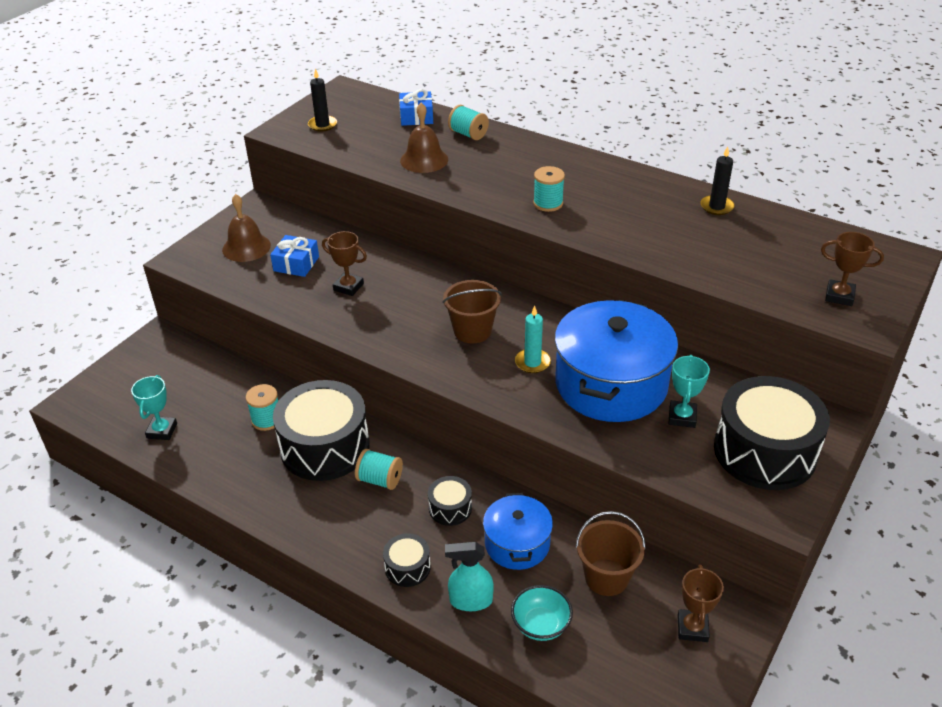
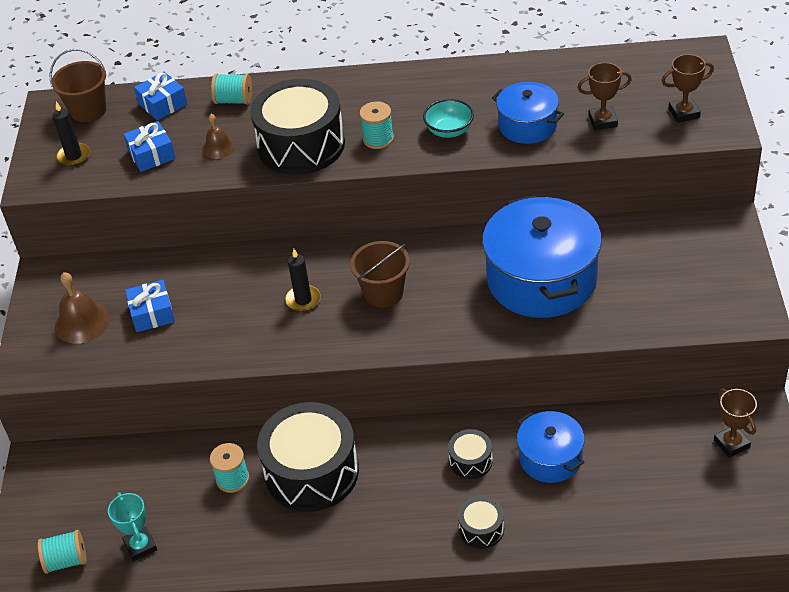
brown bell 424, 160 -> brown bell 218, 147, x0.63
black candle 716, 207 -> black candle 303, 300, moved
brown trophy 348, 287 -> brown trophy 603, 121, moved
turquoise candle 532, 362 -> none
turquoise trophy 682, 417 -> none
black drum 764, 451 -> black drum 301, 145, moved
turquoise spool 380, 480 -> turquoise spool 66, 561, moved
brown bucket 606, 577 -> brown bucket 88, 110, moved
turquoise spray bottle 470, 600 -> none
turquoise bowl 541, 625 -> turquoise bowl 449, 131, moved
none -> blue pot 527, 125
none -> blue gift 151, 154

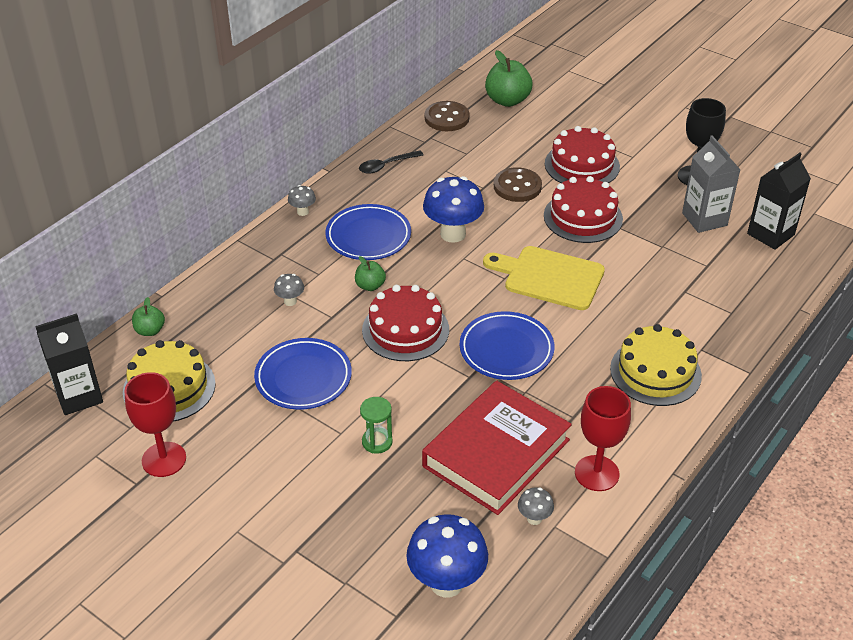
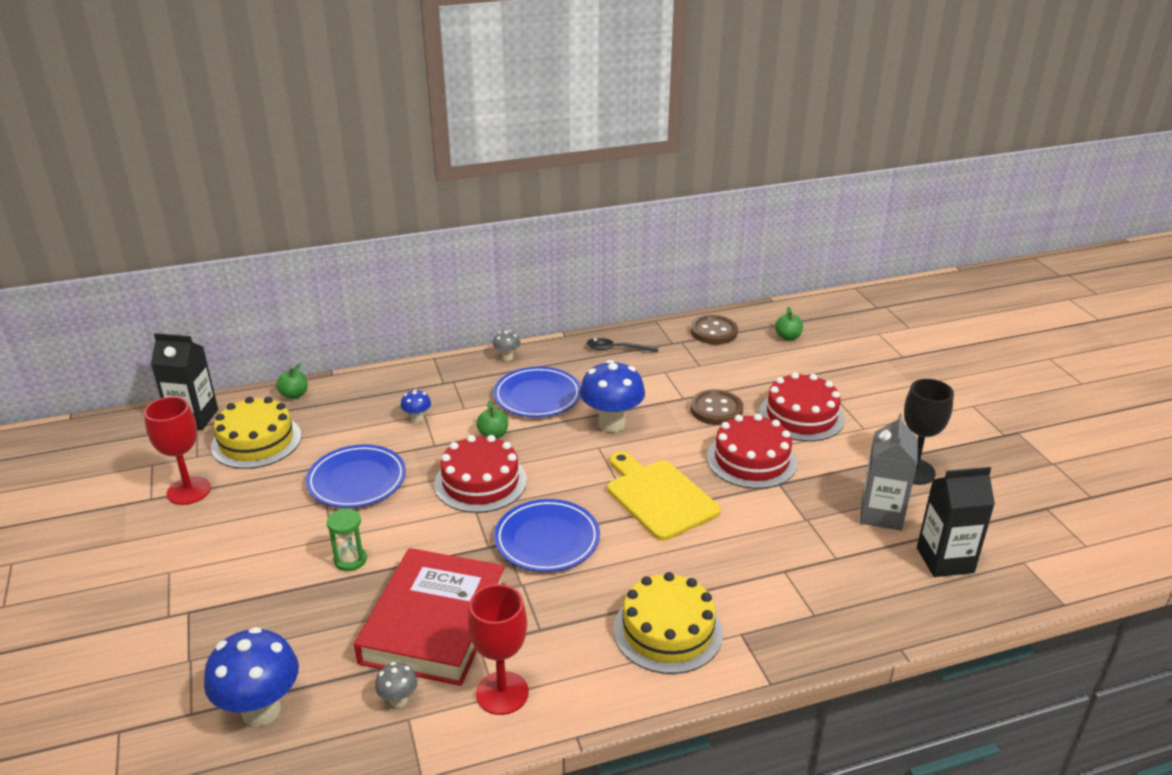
green apple 507, 100 -> green apple 787, 337, x0.55
grey mushroom 290, 301 -> blue mushroom 417, 419
red book 496, 453 -> red book 434, 623, 60 degrees counterclockwise

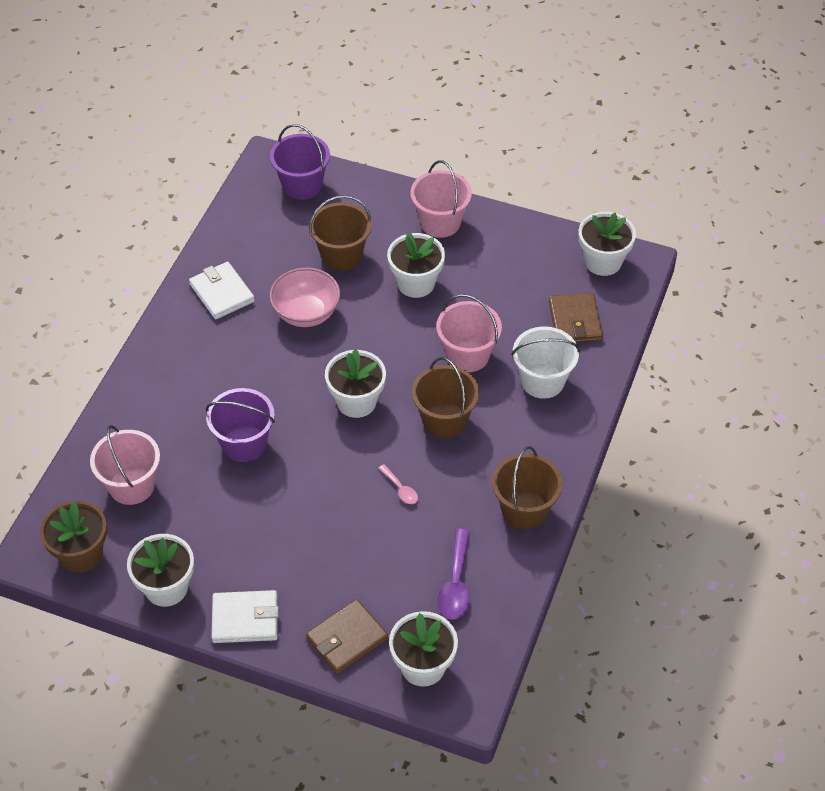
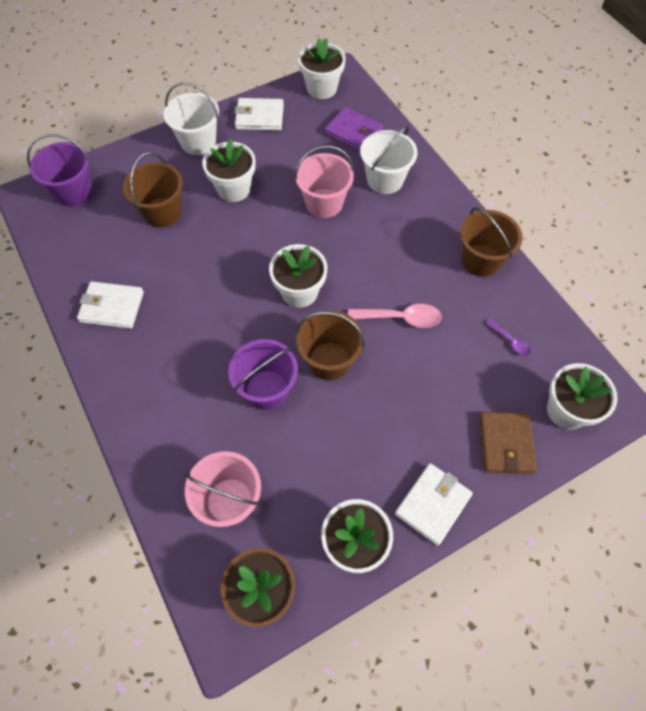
pink bucket 440, 222 -> white bucket 198, 142
pink bowl 306, 313 -> none
brown wallet 575, 321 -> purple wallet 353, 132
brown bucket 444, 420 -> brown bucket 329, 361, moved
pink spoon 400, 489 -> pink spoon 401, 318, x1.78
purple spoon 456, 584 -> purple spoon 510, 341, x0.56
none -> white wallet 259, 117

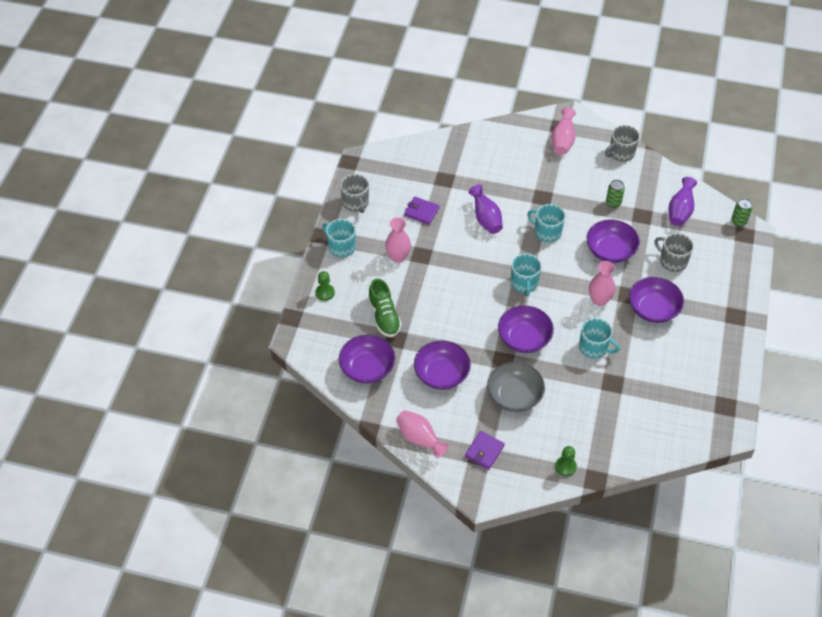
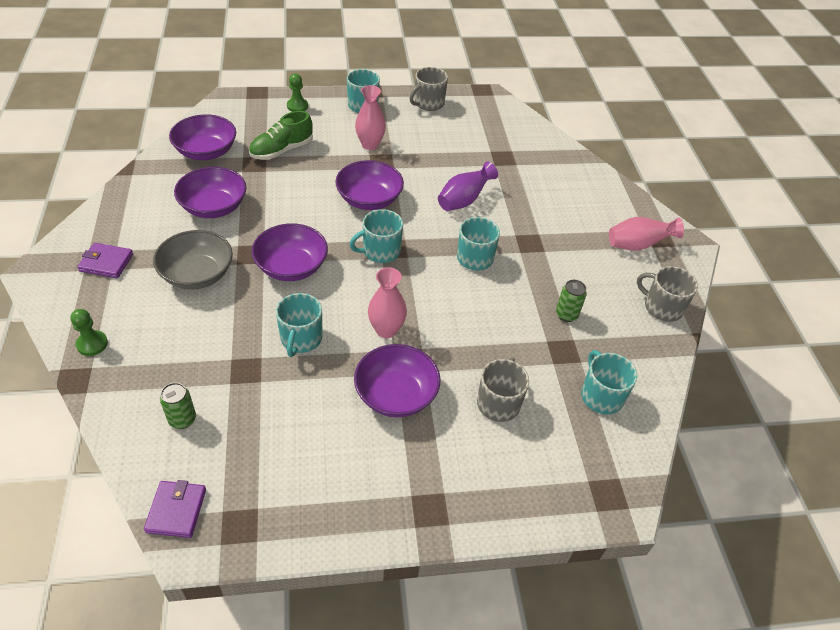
purple vase 680, 211 -> turquoise mug 601, 396
purple wallet 421, 212 -> purple wallet 176, 510, moved
green can 738, 221 -> green can 182, 419, moved
purple bowl 610, 251 -> purple bowl 369, 199, moved
pink vase 419, 439 -> none

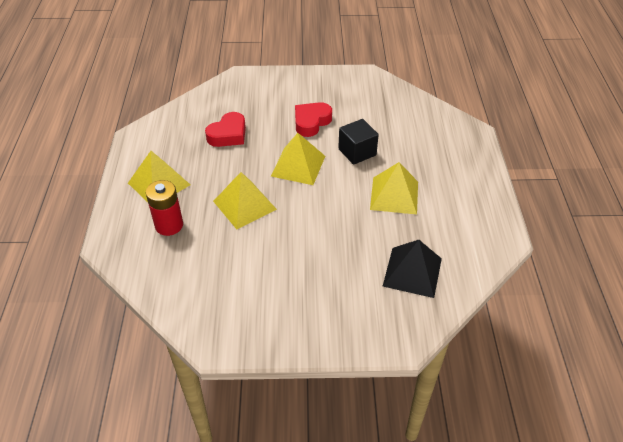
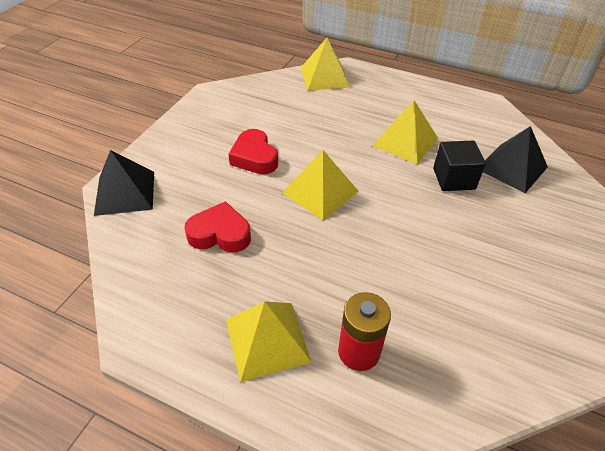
red heart 228, 134 -> red heart 220, 234, 60 degrees counterclockwise
black cube 357, 152 -> black cube 454, 179, moved
yellow pyramid 244, 205 -> yellow pyramid 324, 77, moved
none -> black pyramid 125, 192

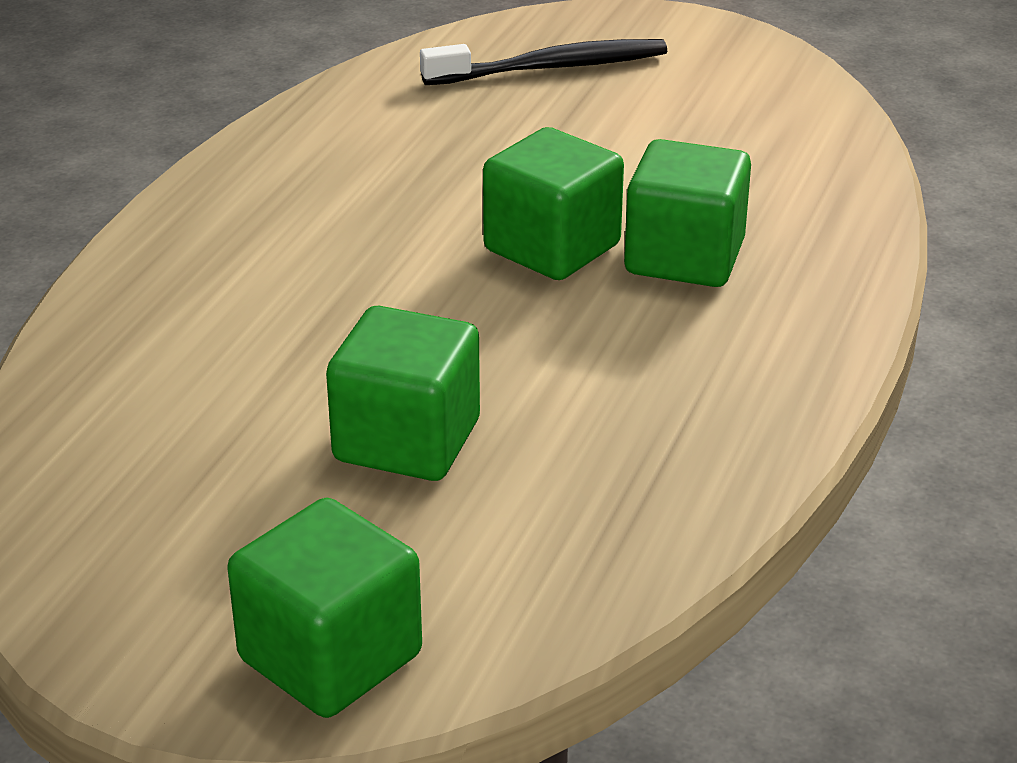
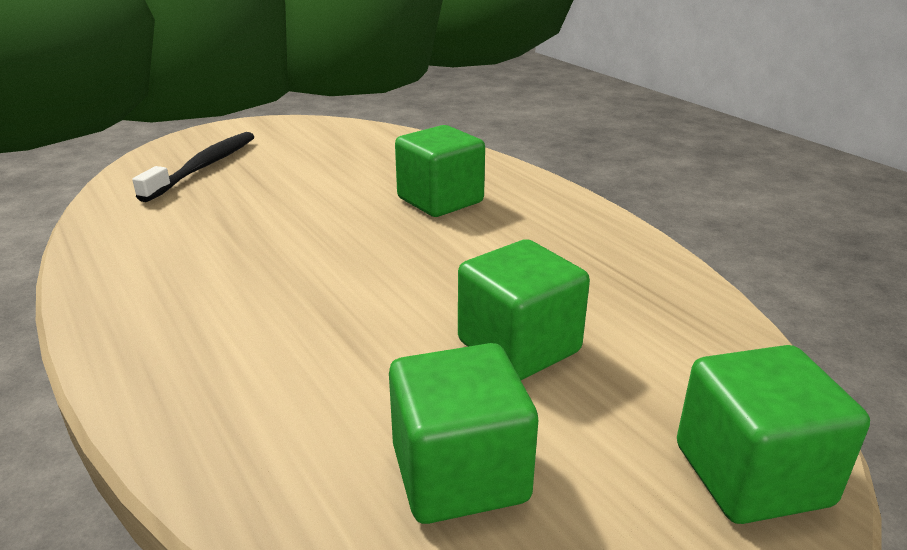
green cube 552, 248 -> green cube 459, 473, moved

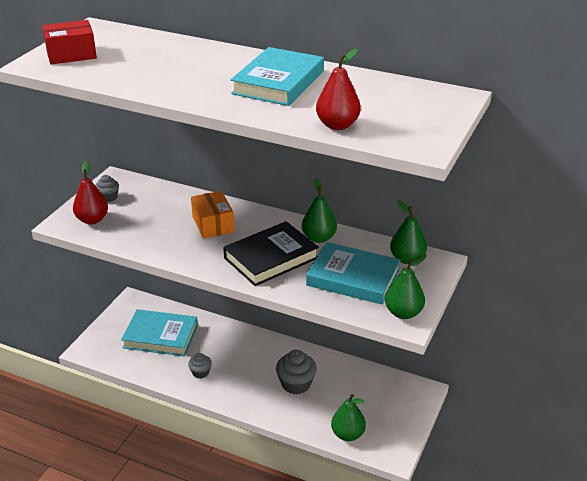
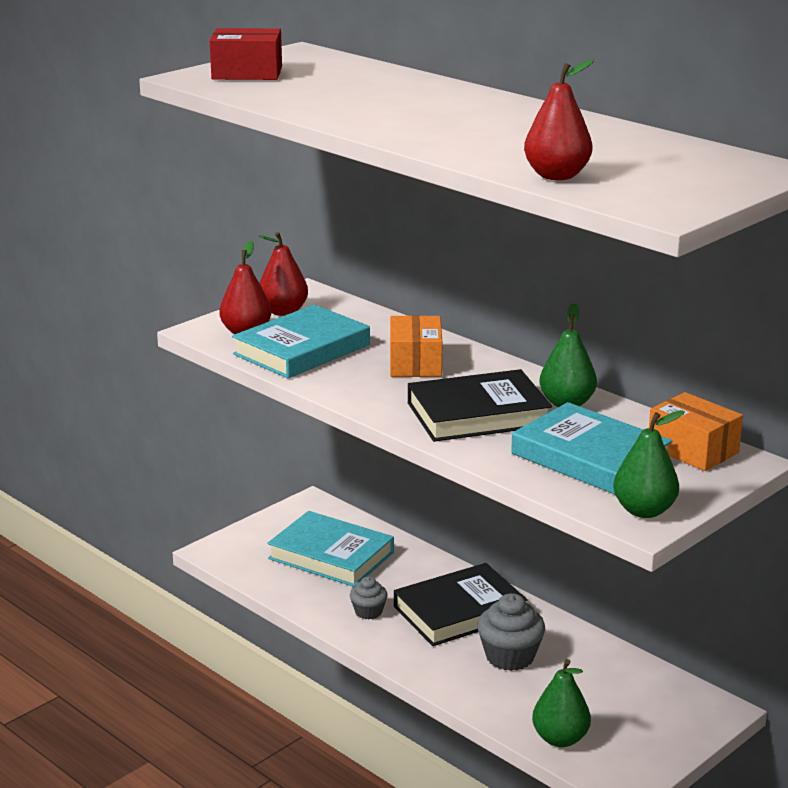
turquoise book 278, 82 -> turquoise book 302, 349, moved
grey cupcake 108, 197 -> red pear 283, 311
green pear 407, 259 -> orange box 693, 450
none -> black book 459, 611

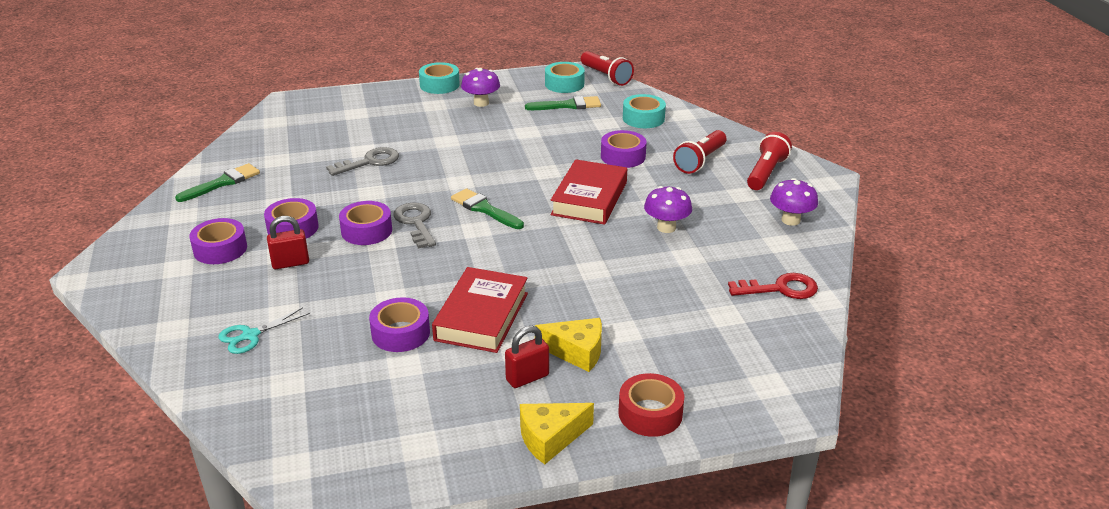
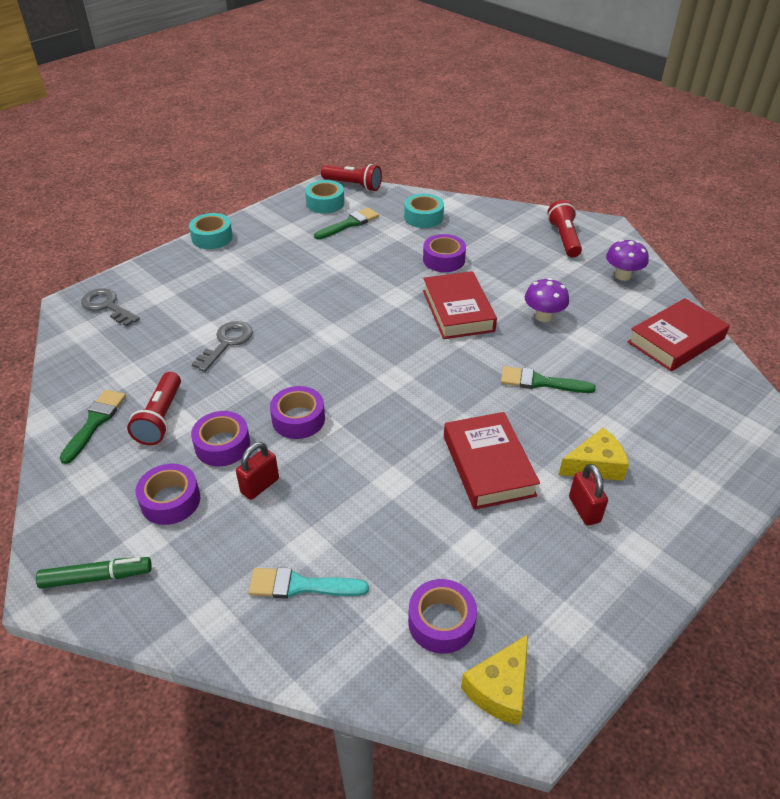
purple mushroom 481, 103 -> none
red flashlight 700, 161 -> red flashlight 160, 418, moved
green brush 485, 209 -> green brush 541, 382, moved
grey key 415, 223 -> grey key 107, 306, moved
red key 780, 289 -> red book 676, 340
purple tape 400, 333 -> purple tape 441, 622, moved
turquoise scissors 250, 335 -> turquoise brush 301, 586
red padlock 527, 378 -> red padlock 584, 509, 45 degrees counterclockwise
red tape 650, 413 -> none
yellow cheese 550, 438 -> yellow cheese 500, 688, moved
none -> green marker 97, 577

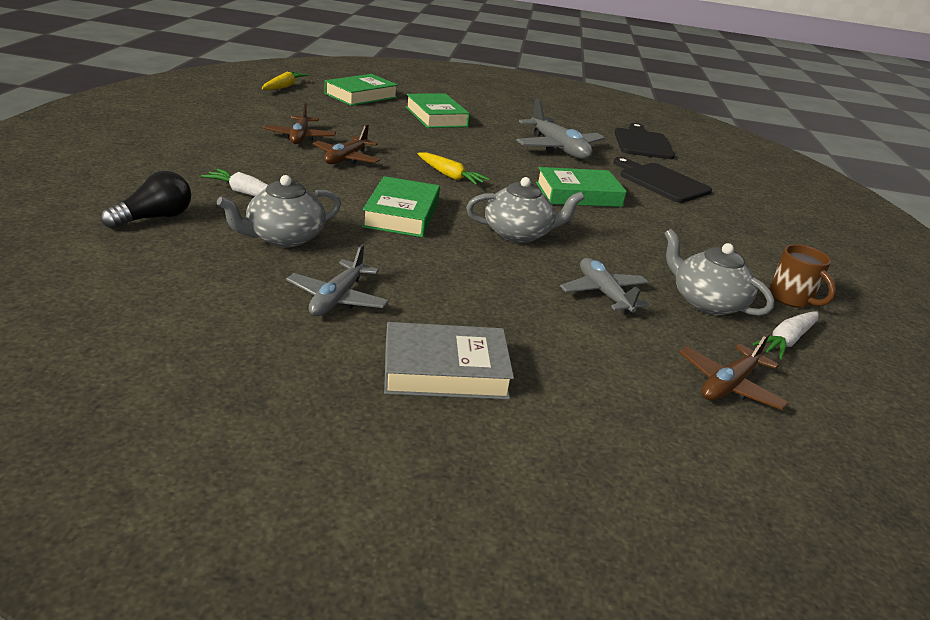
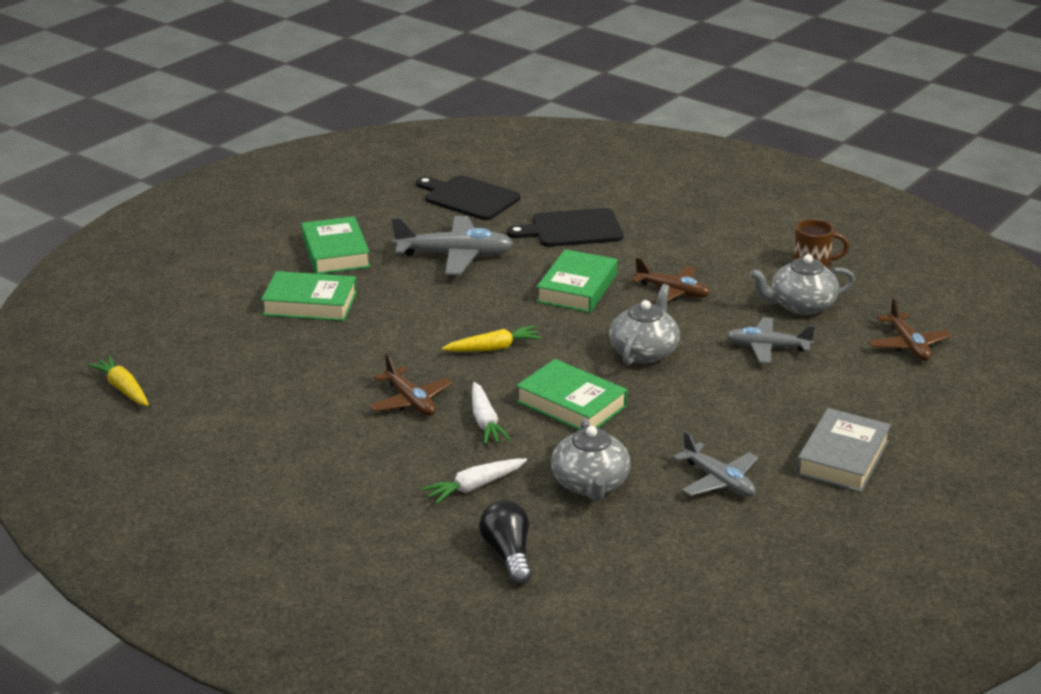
green book 361, 95 -> green book 335, 252, moved
brown plane 300, 137 -> brown plane 672, 292, moved
white carrot 786, 341 -> white carrot 485, 422, moved

